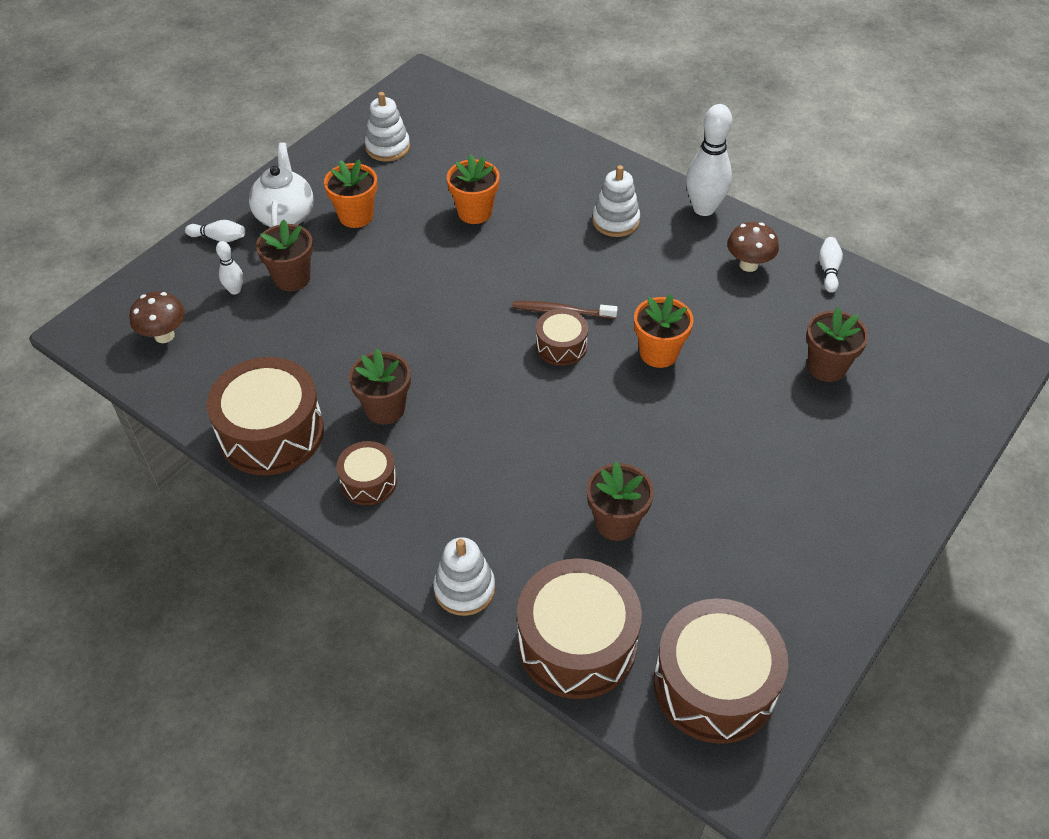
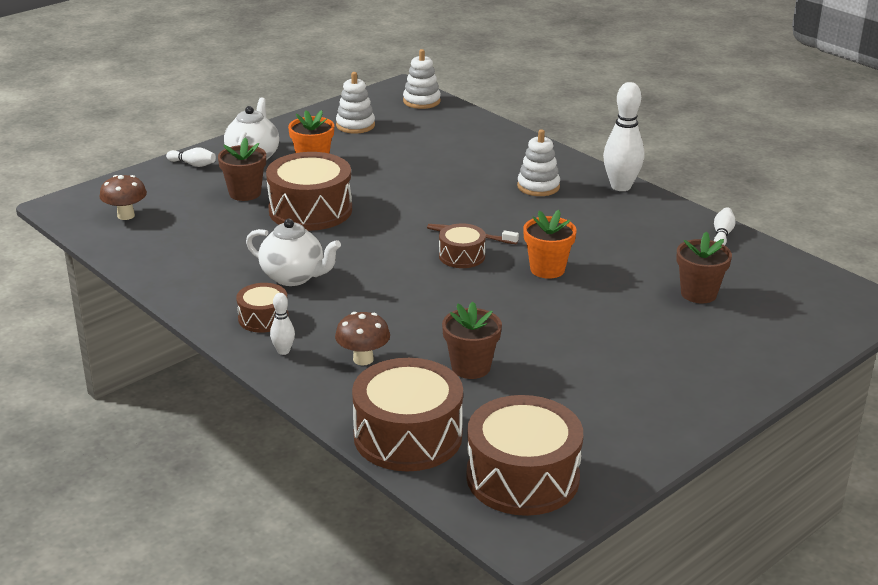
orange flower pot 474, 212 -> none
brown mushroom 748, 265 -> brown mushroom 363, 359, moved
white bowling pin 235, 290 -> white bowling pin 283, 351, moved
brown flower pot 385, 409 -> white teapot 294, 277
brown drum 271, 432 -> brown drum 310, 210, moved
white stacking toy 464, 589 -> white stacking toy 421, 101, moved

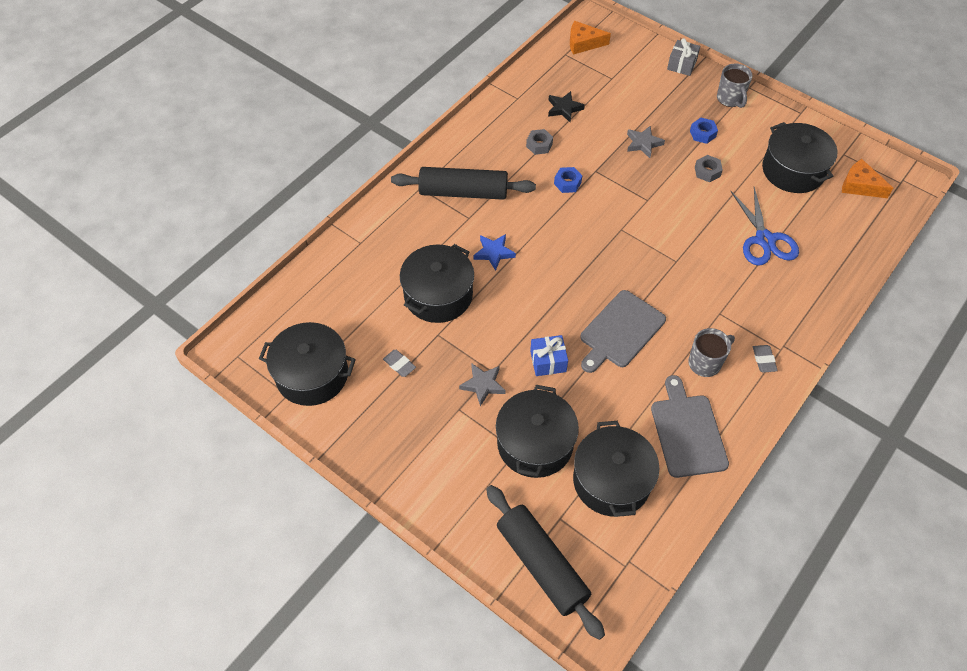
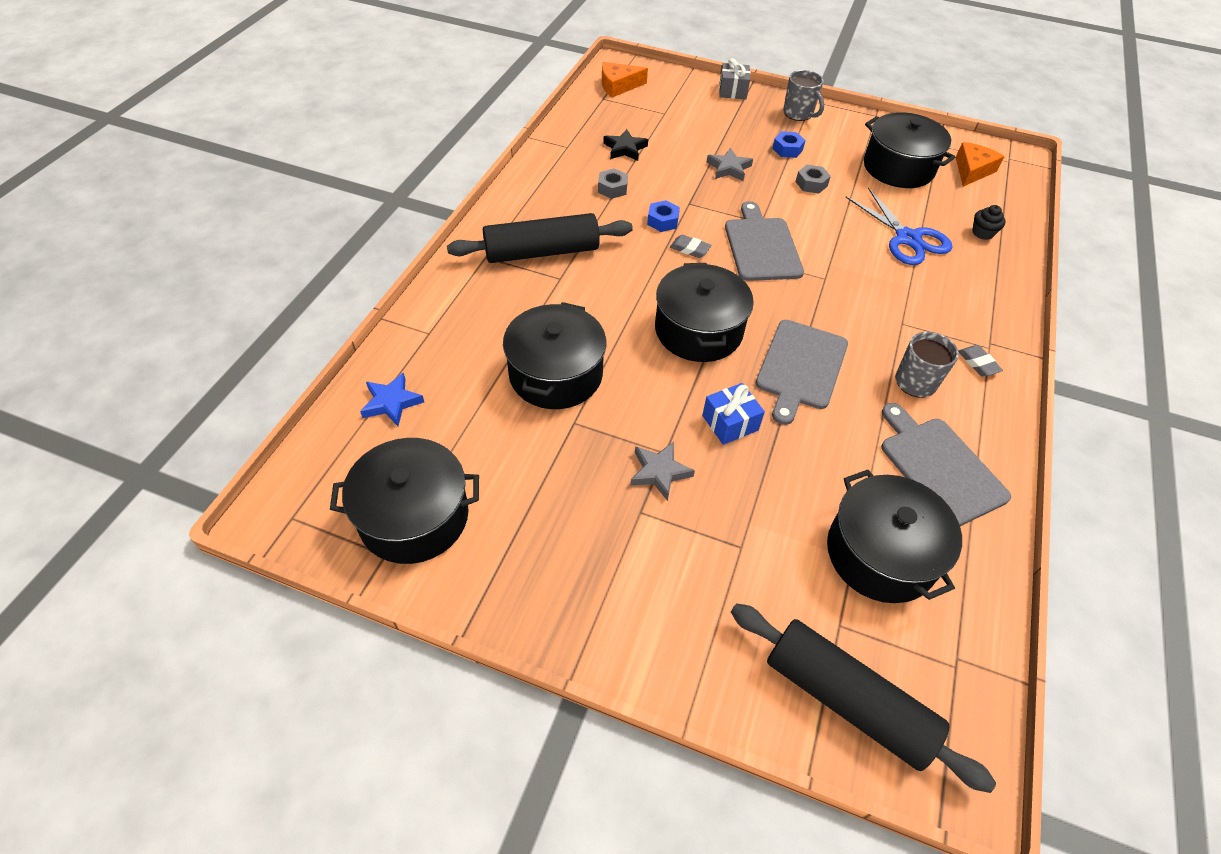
orange cheese 860, 185 -> orange cheese 972, 170, 105 degrees clockwise
blue star 494, 253 -> blue star 391, 402, moved
grey eraser 399, 364 -> grey eraser 690, 249, moved
black pot 535, 443 -> black pot 698, 330, moved
none -> grey cutting board 761, 246
none -> black cupcake 982, 233

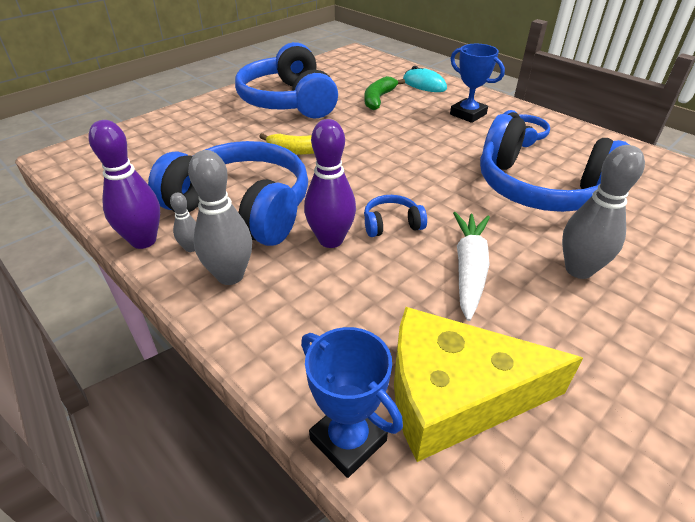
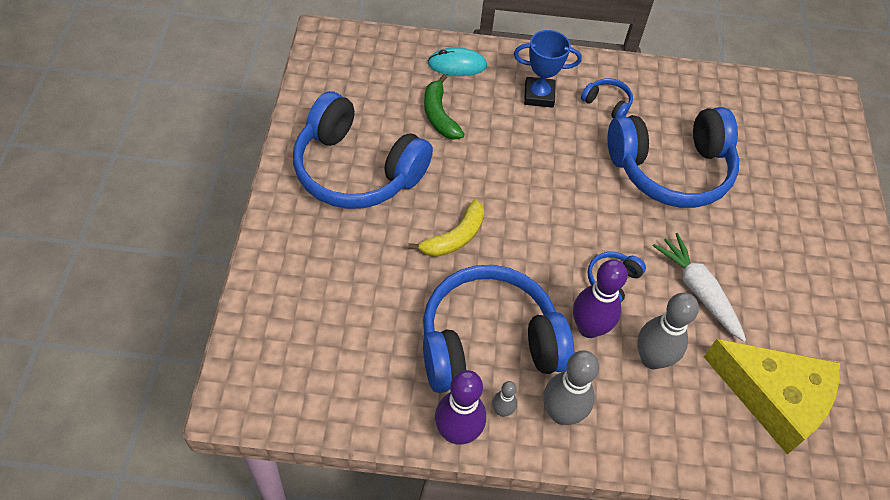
grey bowling pin 578, 270 -> grey bowling pin 652, 359, moved
yellow cheese 455, 395 -> yellow cheese 774, 398, 105 degrees counterclockwise
blue trophy 348, 440 -> none

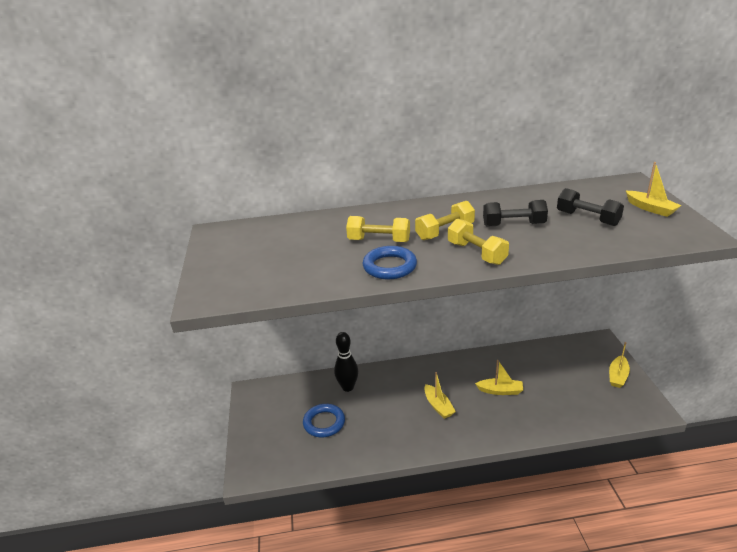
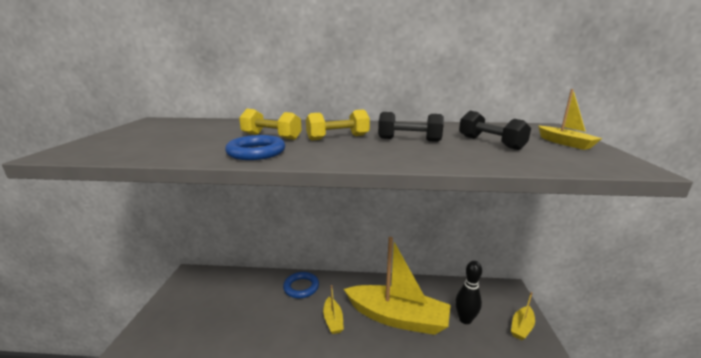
yellow dumbbell 476, 253 -> none
black bowling pin 348, 387 -> black bowling pin 465, 319, moved
yellow boat 500, 391 -> yellow boat 397, 317, x2.32
blue ring 324, 423 -> blue ring 301, 287, moved

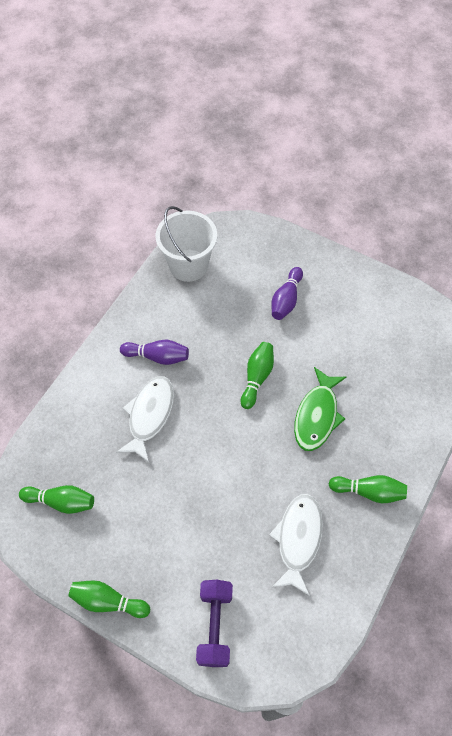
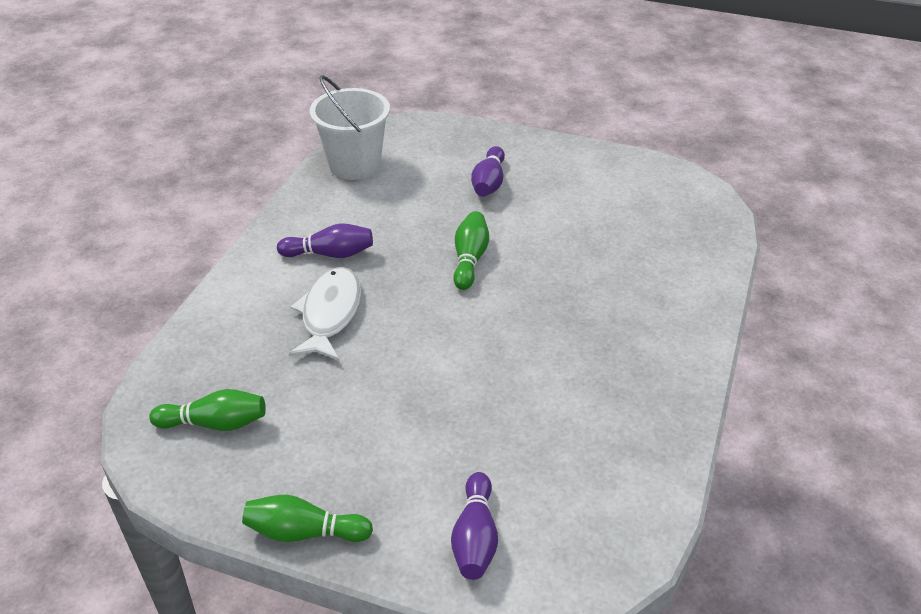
green fish 317, 415 -> none
green bowling pin 369, 492 -> none
white fish 298, 539 -> none
purple dumbbell 215, 626 -> purple bowling pin 475, 538

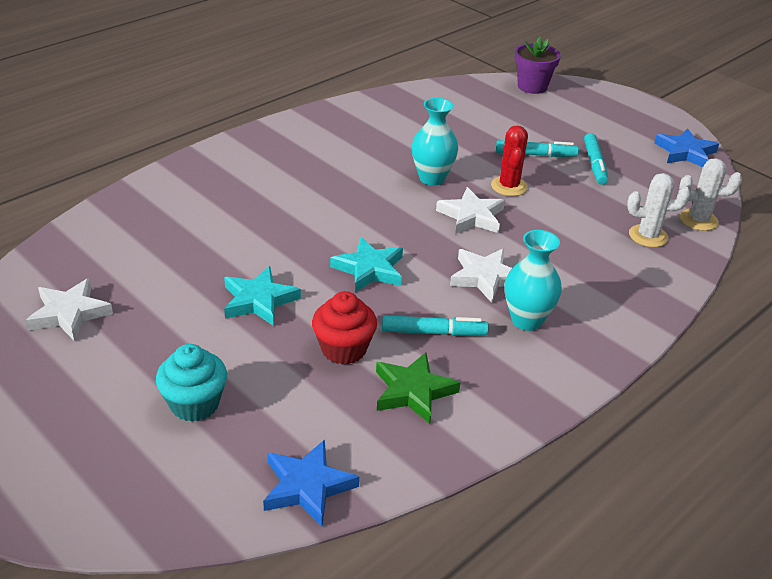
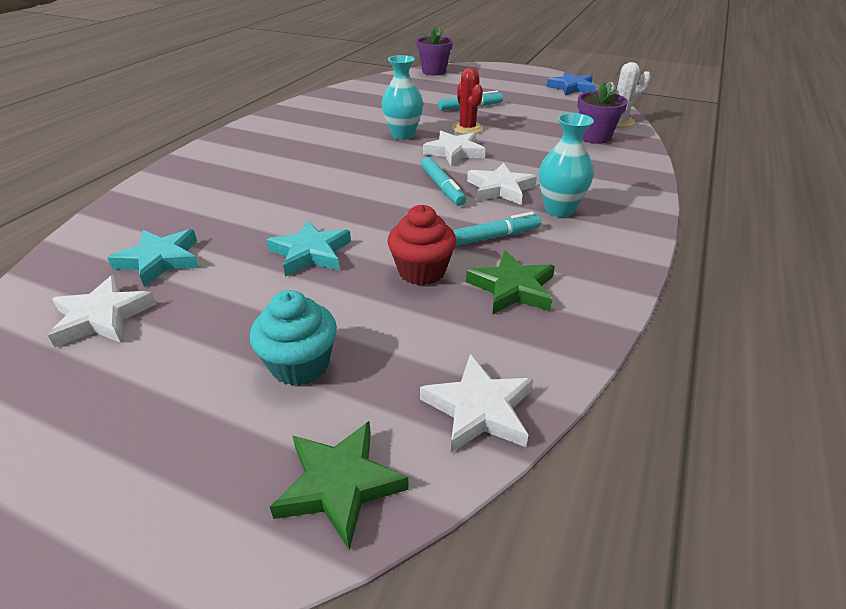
turquoise marker 595, 164 -> turquoise marker 442, 187, moved
white cactus 648, 236 -> purple flower pot 594, 137
turquoise star 369, 269 -> turquoise star 160, 260, moved
blue star 307, 486 -> white star 479, 409
none -> green star 339, 485

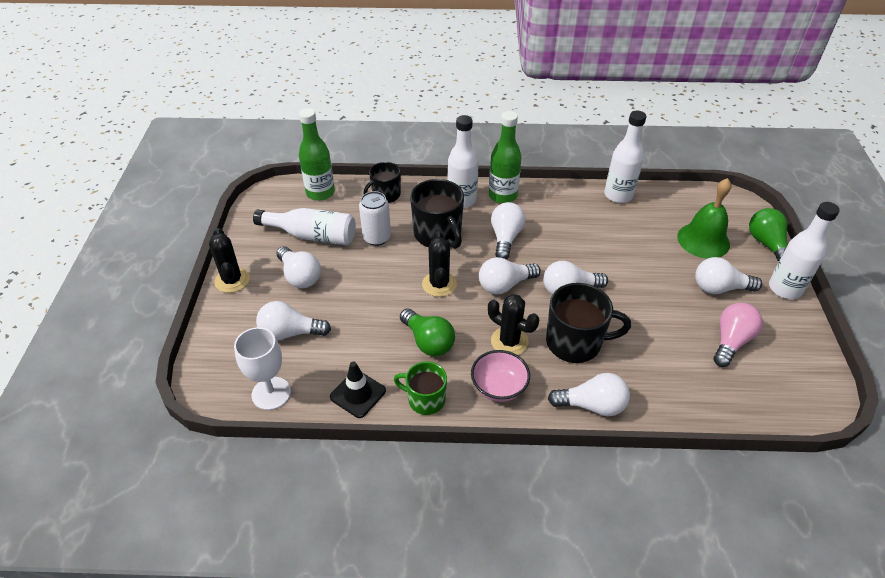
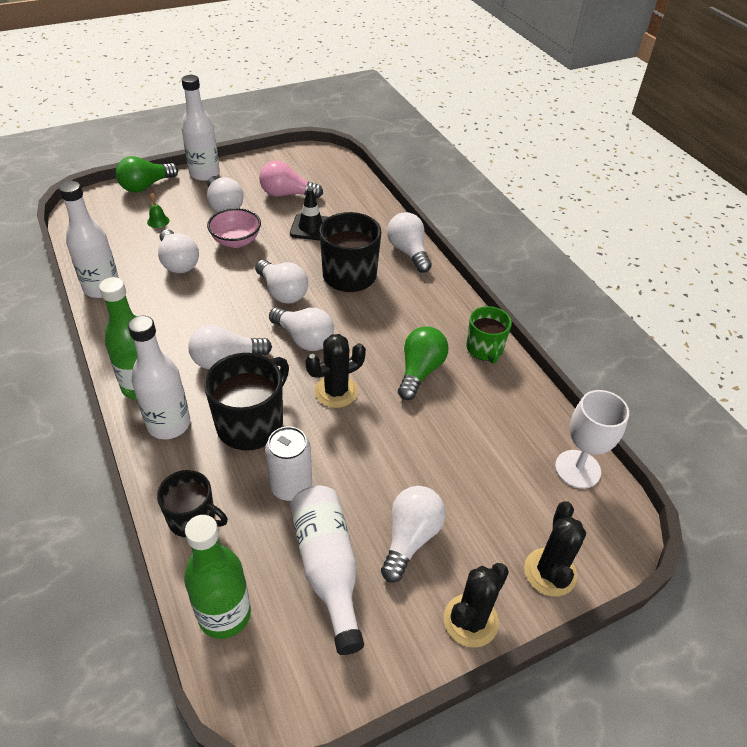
green bell 703, 240 -> green bell 158, 221, x0.40
black cactus 509, 341 -> black cactus 550, 572, moved
white light bulb 290, 333 -> white light bulb 178, 262, moved
pink bowl 499, 387 -> pink bowl 236, 241, moved
black traffic cone 358, 394 -> black traffic cone 311, 227, moved

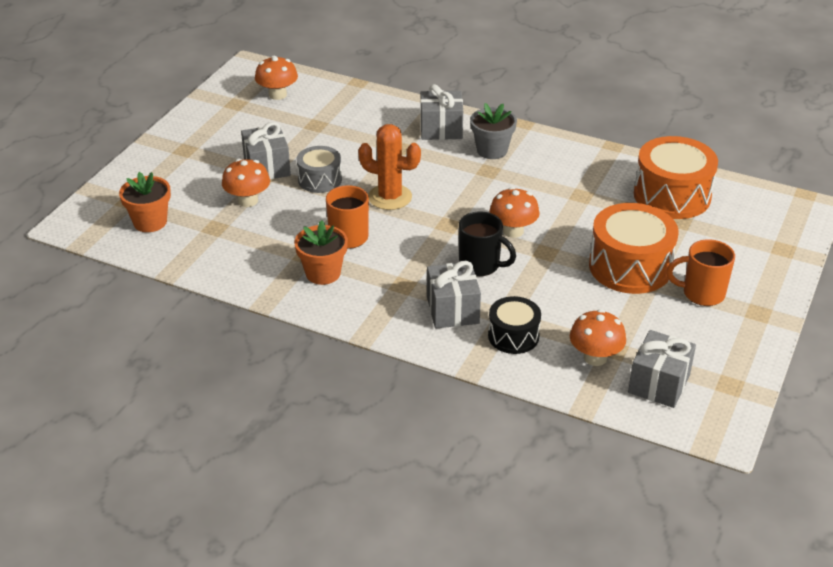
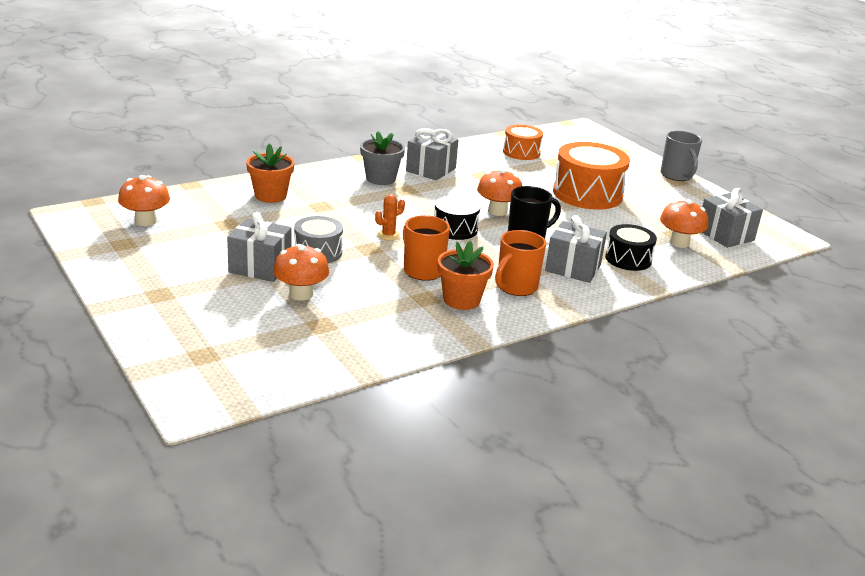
grey gift 441, 129 -> grey gift 431, 170, moved
orange cactus 390, 197 -> orange cactus 388, 235, x0.52
orange drum 672, 196 -> orange drum 521, 152, x0.58
orange flower pot 150, 222 -> orange flower pot 270, 196, moved
orange mug 701, 294 -> orange mug 516, 287, moved
none -> grey mug 677, 176
none -> black drum 455, 229

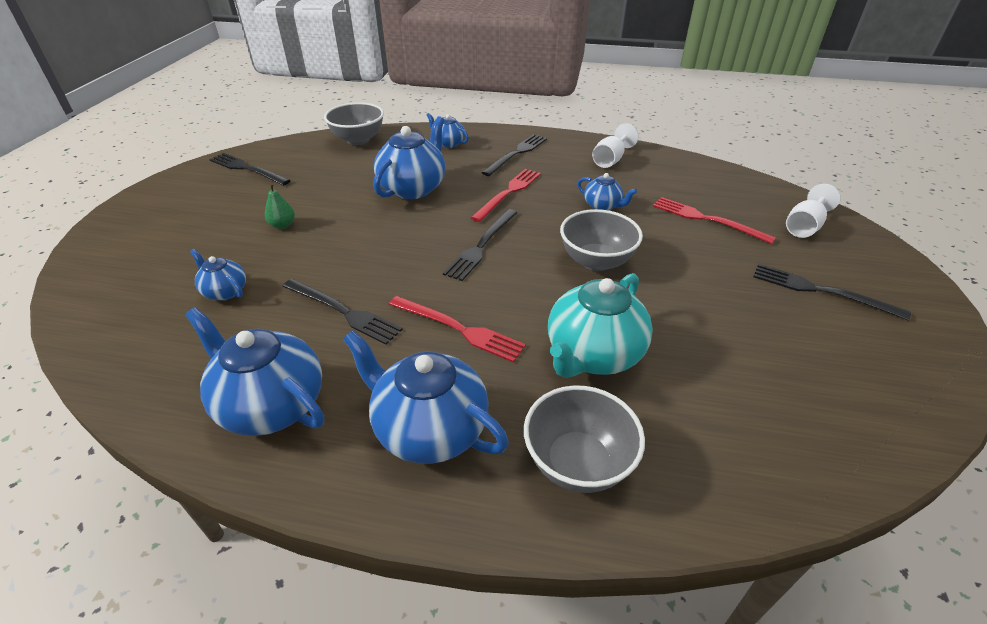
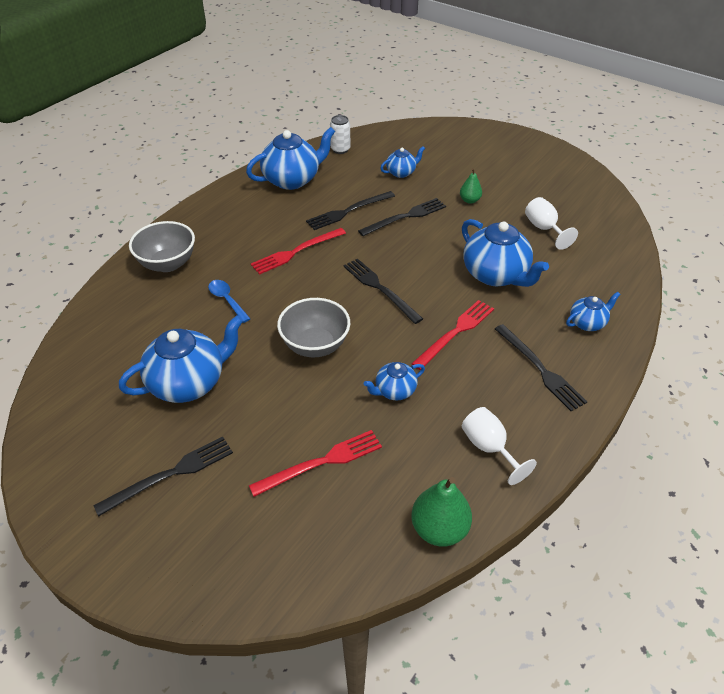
grey bowl 358, 140 -> none
black fork 247, 169 -> black fork 405, 217, moved
red fork 508, 193 -> red fork 455, 332, 105 degrees counterclockwise
white goblet 804, 227 -> white goblet 544, 229, moved
turquoise teapot 593, 354 -> blue spoon 227, 300
blue teapot 429, 429 -> blue teapot 189, 382, moved
none -> white can 340, 149
none -> green pear 439, 529

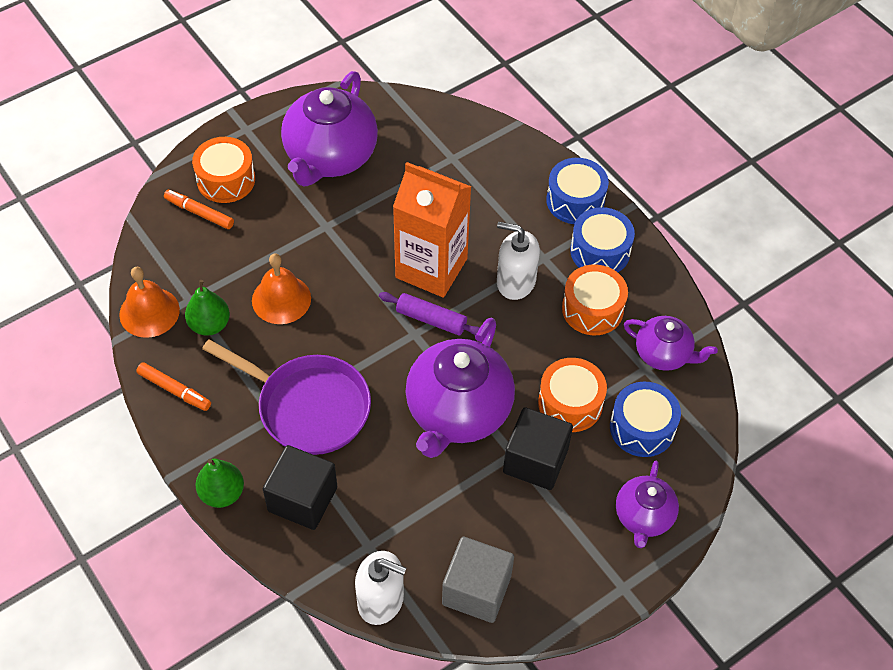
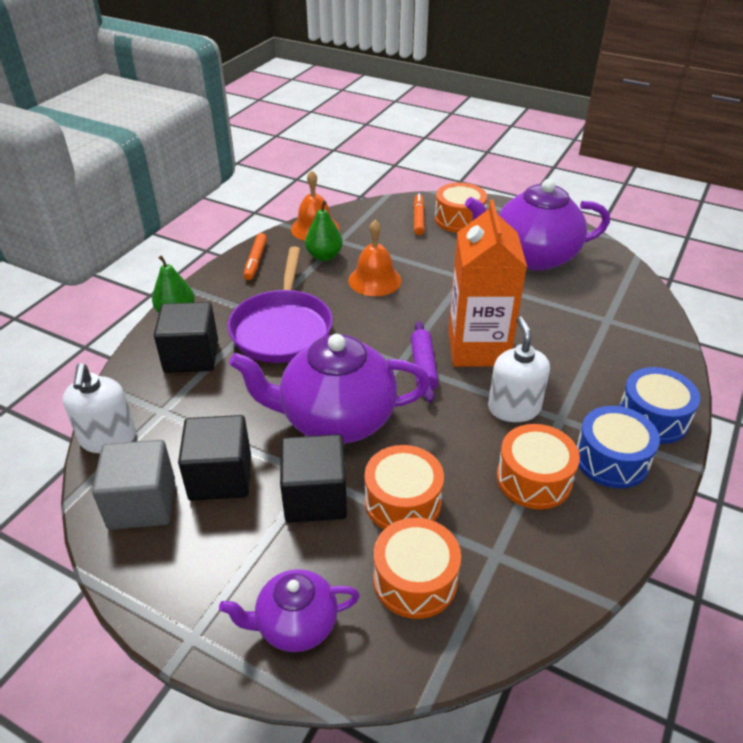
purple teapot 663, 354 -> none
blue drum 642, 427 -> orange drum 415, 580
none -> black cube 220, 477

